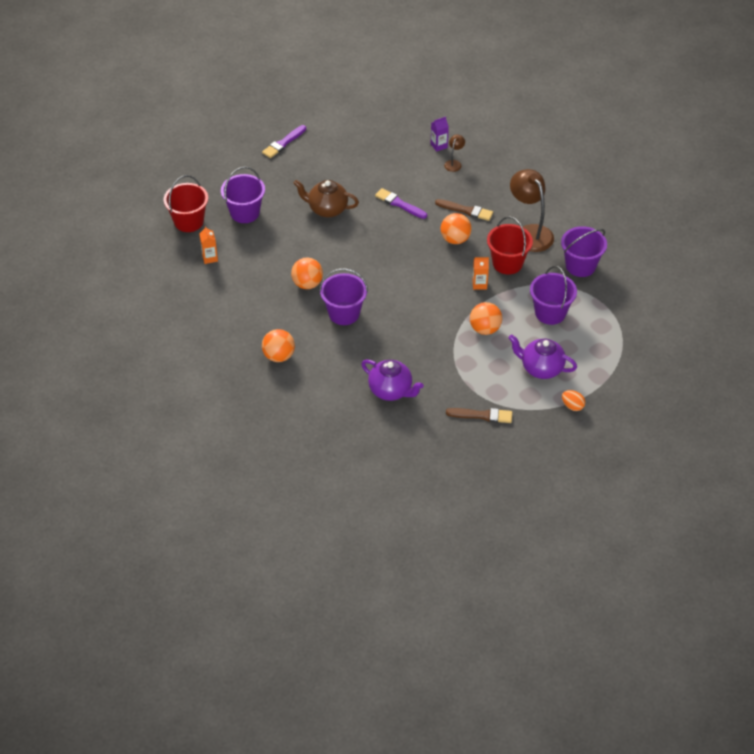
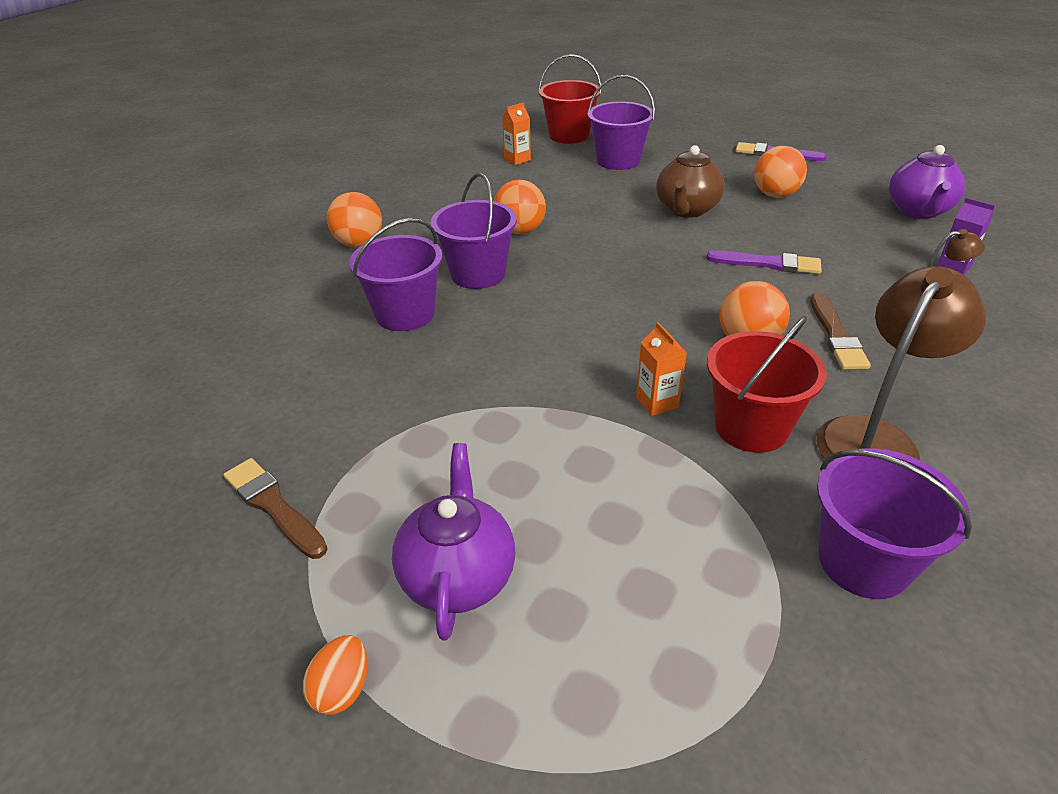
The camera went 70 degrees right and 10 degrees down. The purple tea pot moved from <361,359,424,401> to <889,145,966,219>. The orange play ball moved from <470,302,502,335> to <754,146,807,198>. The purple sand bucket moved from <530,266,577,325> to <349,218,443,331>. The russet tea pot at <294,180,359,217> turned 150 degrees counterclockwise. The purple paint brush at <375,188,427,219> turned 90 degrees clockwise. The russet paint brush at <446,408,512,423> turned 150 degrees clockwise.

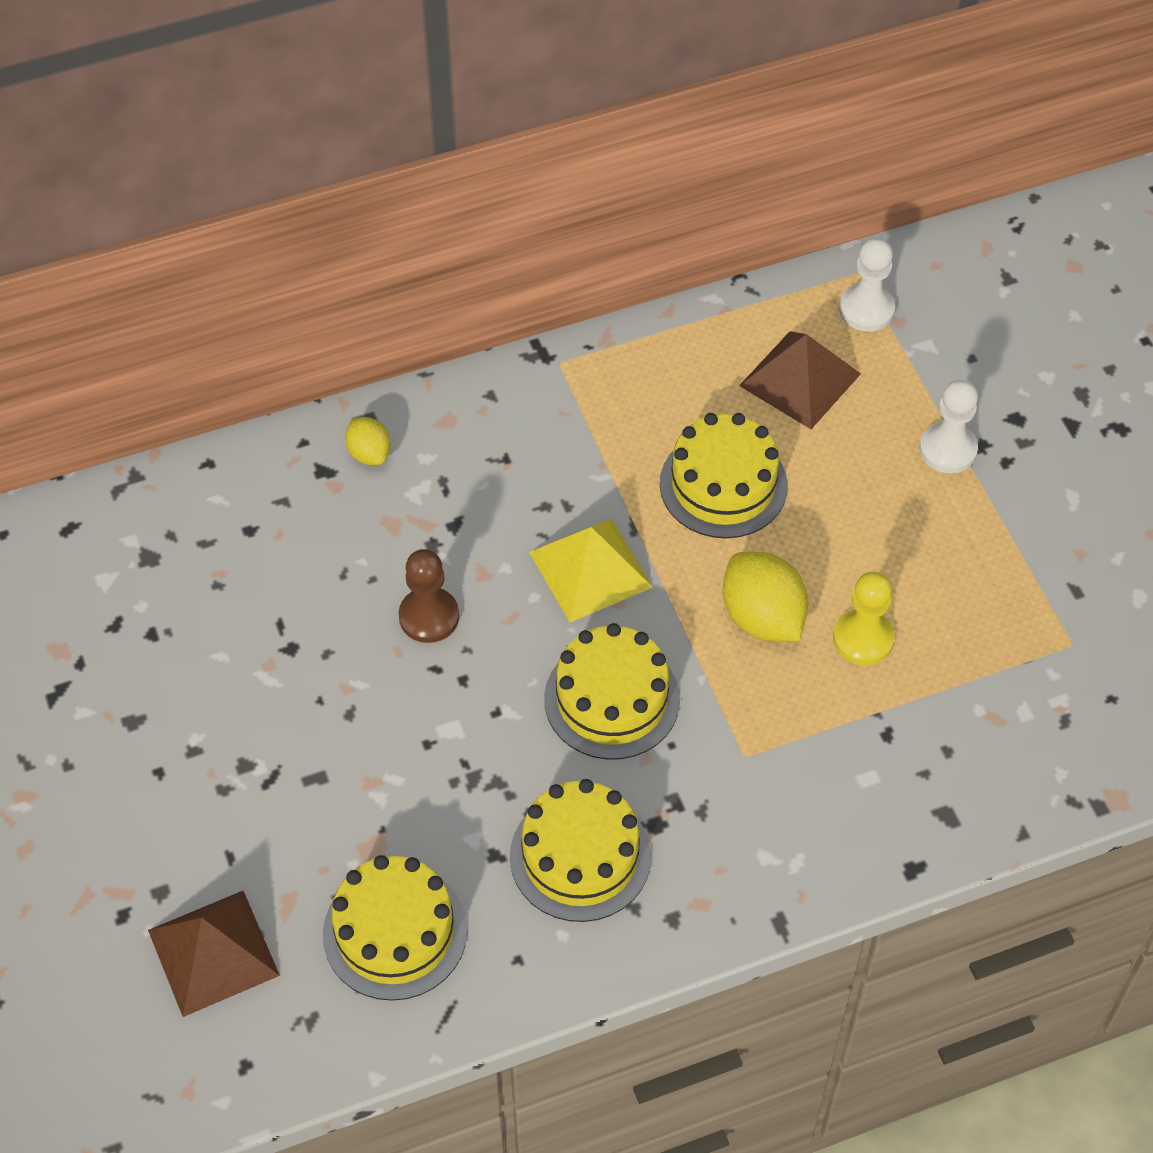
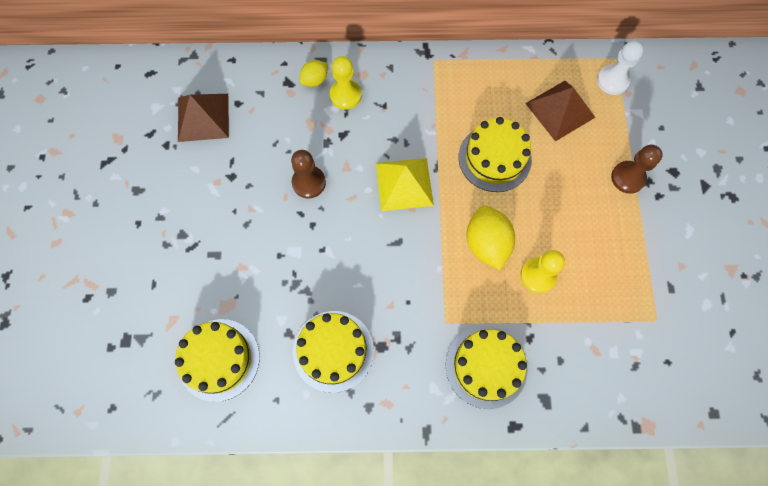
The camera went 20 degrees right and 15 degrees up. The bright yellow chess pawn at <329,56,362,110> appeared. The russet pyramid moved from <148,891,280,1017> to <178,94,229,142>. The bright yellow layer cake moved from <544,623,680,760> to <446,326,528,409>. The pure white chess pawn at <919,380,978,473> became the russet chess pawn at <611,145,663,194>. The bright yellow lemon at <345,417,391,465> turned 60 degrees clockwise.

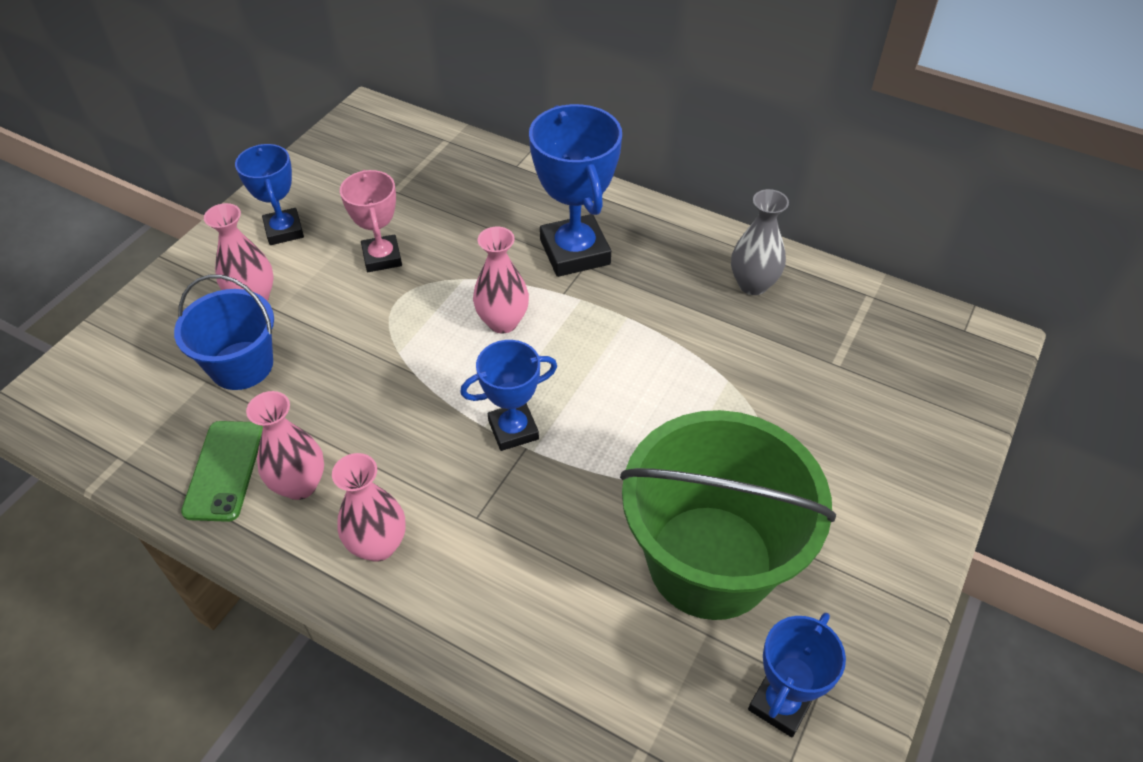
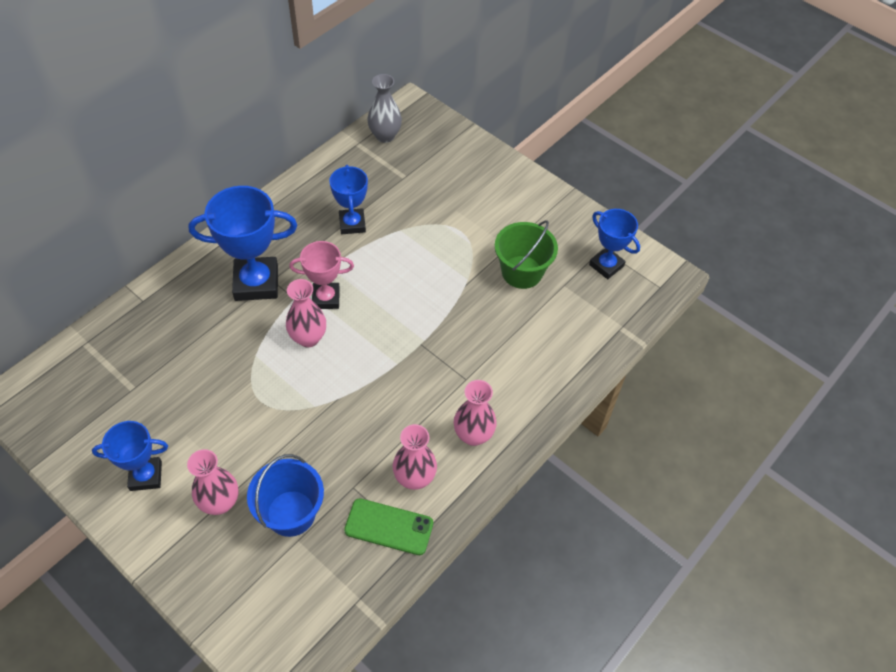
The camera went 80 degrees left and 5 degrees up. The rosy prize cup moved from <340,170,402,272> to <289,241,354,309>. The cobalt prize cup moved from <460,340,557,451> to <329,165,368,234>. The ash-grey tall vase moved from <731,189,789,295> to <367,74,402,143>. The emerald sand bucket at <620,410,836,620> changed to 0.57 times the size.

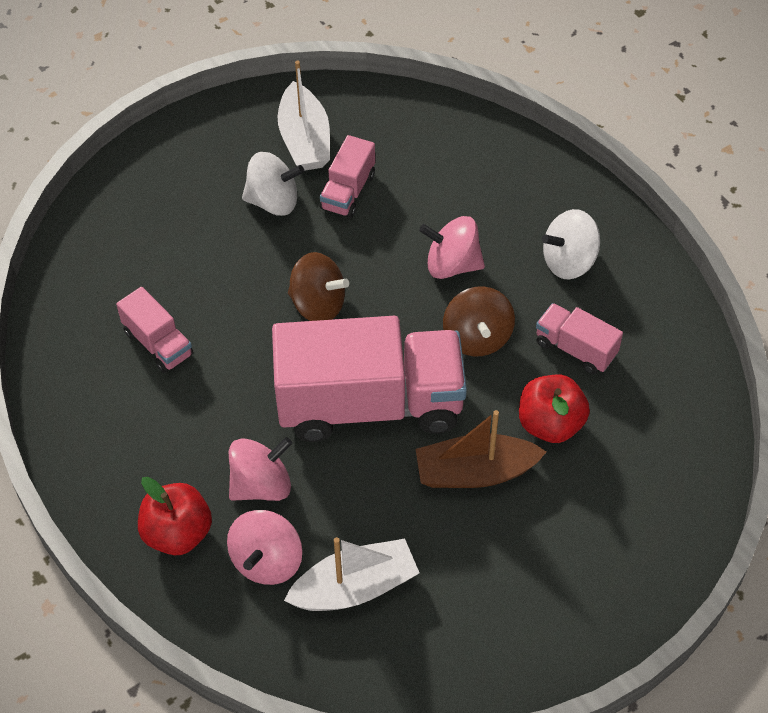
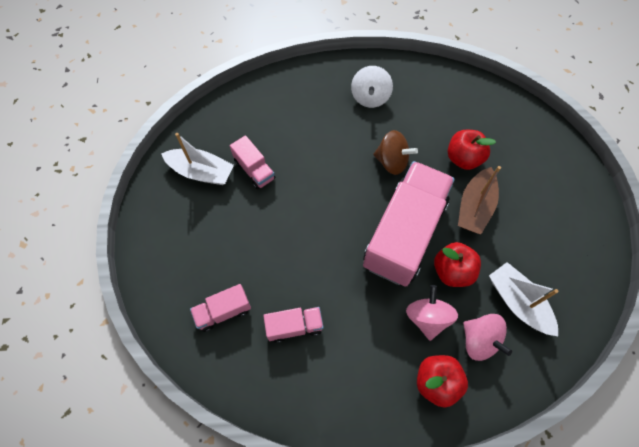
The camera went 60 degrees left and 10 degrees up. The pure white toy top at <242,152,304,216> disappeared. The russet toy top at <288,252,349,321> disappeared. The rosy toy top at <419,216,485,279> disappeared. The scarlet apple fruit at <434,242,481,287> appeared. The rosy truck moved from <536,303,623,375> to <190,284,251,332>. The pure white toy boat at <284,537,419,611> turned 45 degrees counterclockwise.

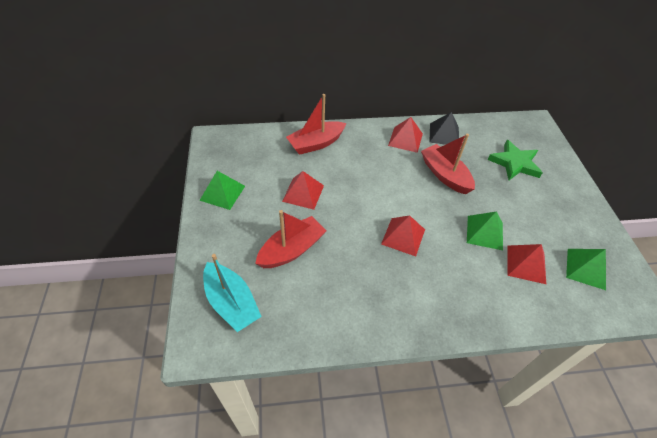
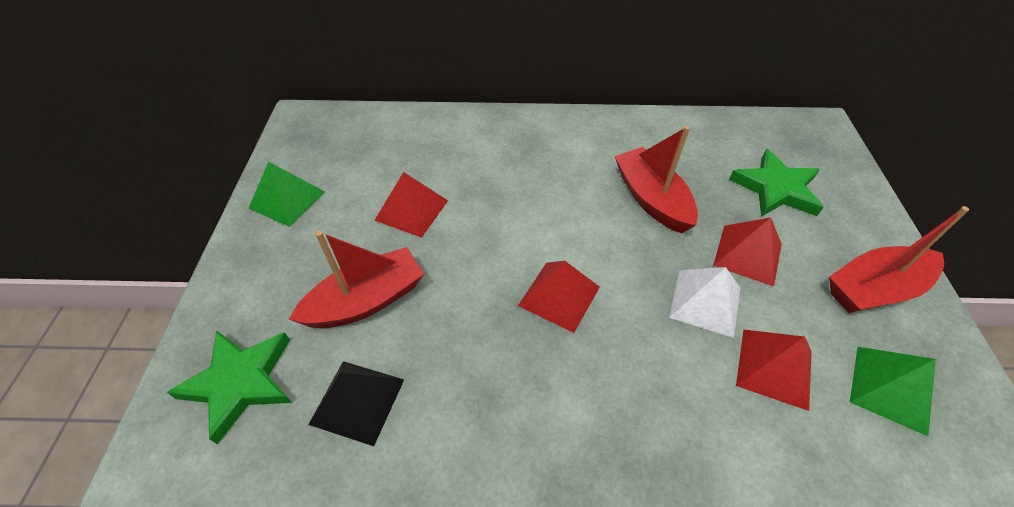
The camera went 10 degrees right and 0 degrees up. The scarlet toy boat moved from <286,94,346,155> to <829,206,969,313>. The scarlet pyramid moved from <388,117,423,153> to <713,218,782,286>. The jet-black pyramid moved from <429,112,459,145> to <308,361,404,446>. The aqua toy boat at <203,254,262,332> was replaced by the emerald star at <167,330,292,445>. The emerald pyramid at <467,211,503,250> became the pure white pyramid at <669,267,740,338>.

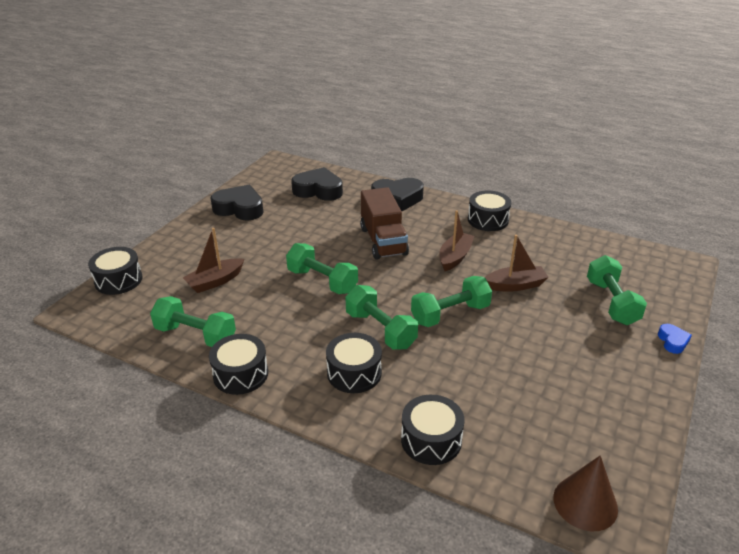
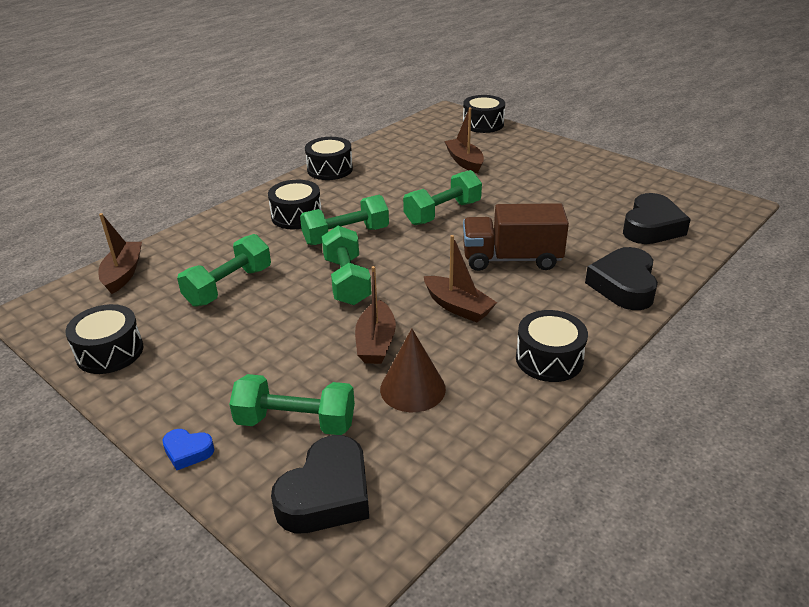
The camera went 105 degrees right and 0 degrees up. The russet toy boat at <98,213,142,294> appeared. The emerald hand weight moved from <150,296,236,347> to <177,234,271,307>. The jet-black heart shape moved from <210,185,264,220> to <271,435,369,533>. The jet-black snare drum moved from <401,395,465,465> to <65,304,143,374>. The russet cone moved from <553,455,618,531> to <380,328,446,412>.

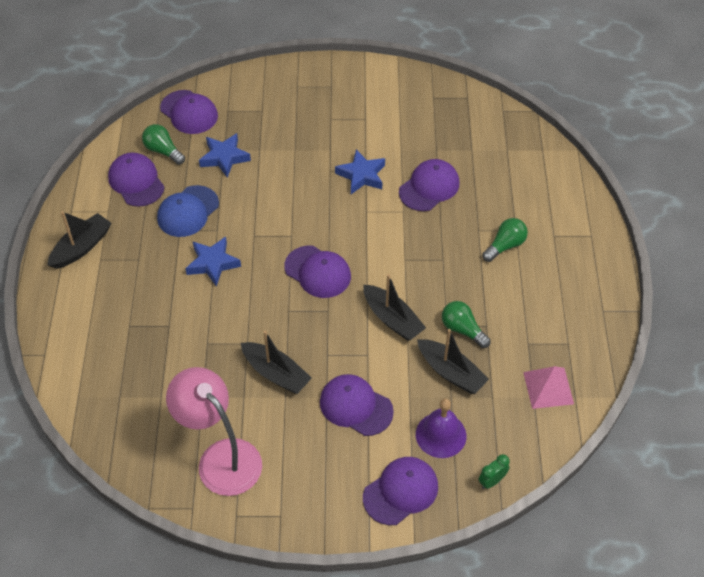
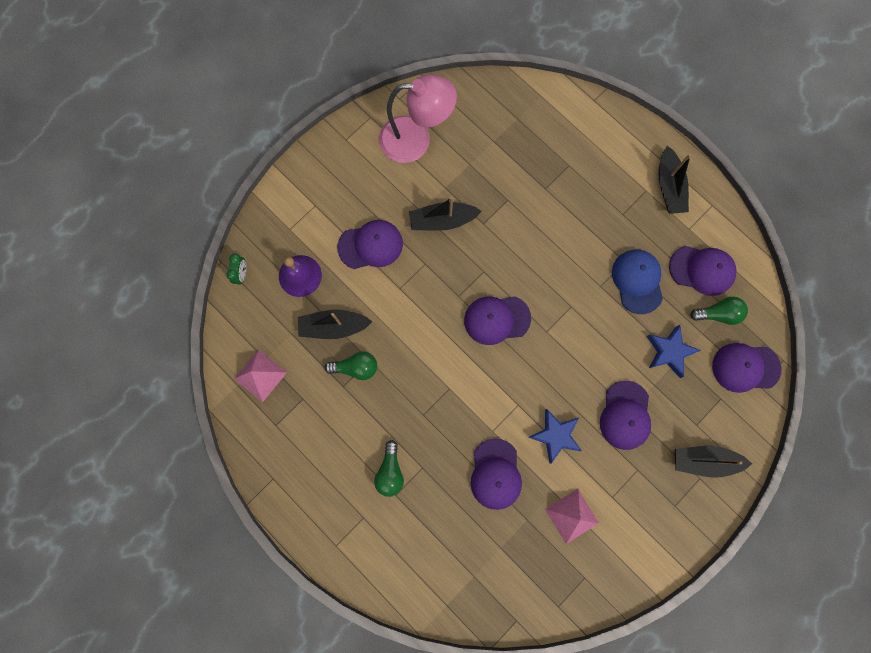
The camera went 135 degrees right and 25 degrees up. The cobalt star at <185,237,241,286> disappeared. The rosy pyramid at <545,489,599,544> appeared. The jet-black toy boat moved from <363,274,426,341> to <675,446,752,478>. The purple cap moved from <363,457,438,525> to <600,381,651,450>.

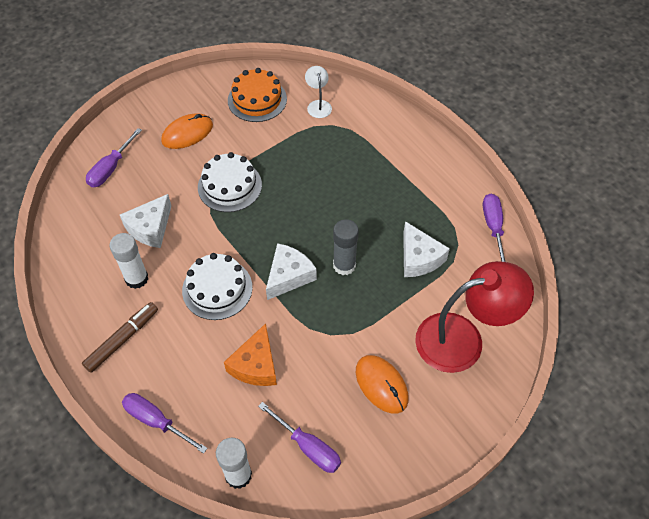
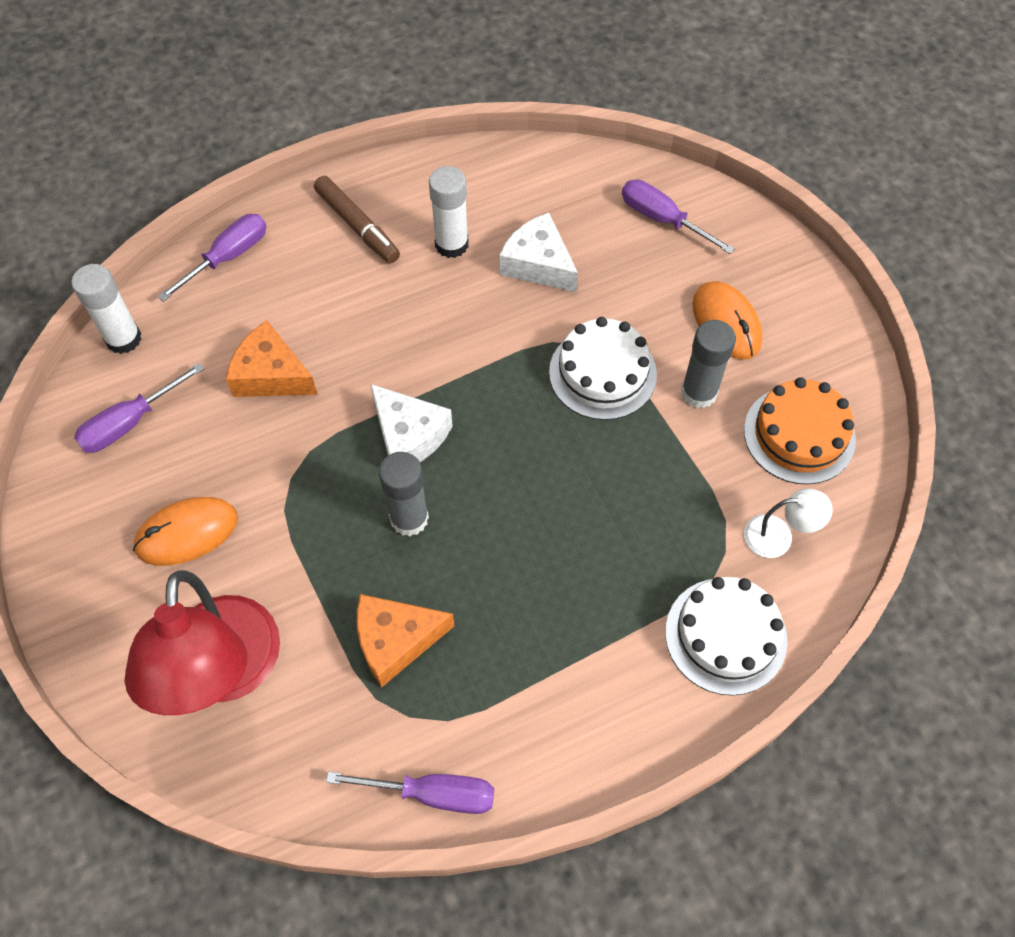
The camera went 100 degrees right and 5 degrees up. The ash-grey glue stick at <681,320,736,408> appeared. The pure white layer cake moved from <182,253,252,320> to <665,577,787,696>. The pure white cheese at <403,221,450,277> became the orange cheese at <357,594,454,687>.

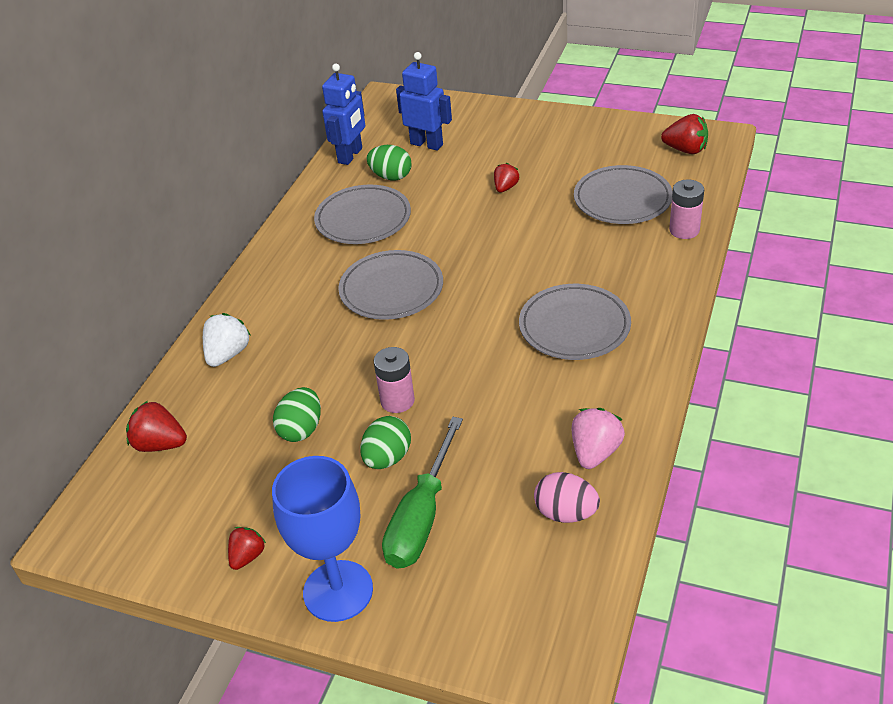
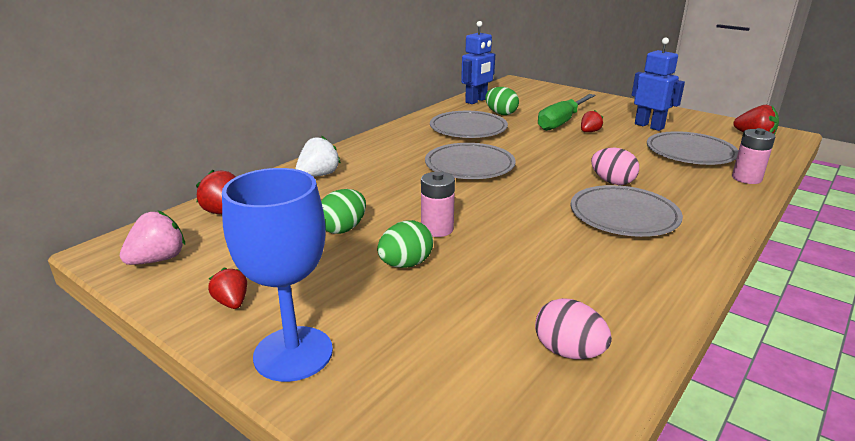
The camera went 15 degrees right and 15 degrees down. The rosy egg at <591,148,639,185> appeared. The emerald flat screwdriver moved from <382,417,463,568> to <538,94,595,131>. The cobalt robot figure moved from <396,52,452,151> to <632,38,685,131>. The rosy strawberry moved from <572,408,625,469> to <120,210,185,265>. The scarlet strawberry at <228,527,266,570> turned 75 degrees counterclockwise.

